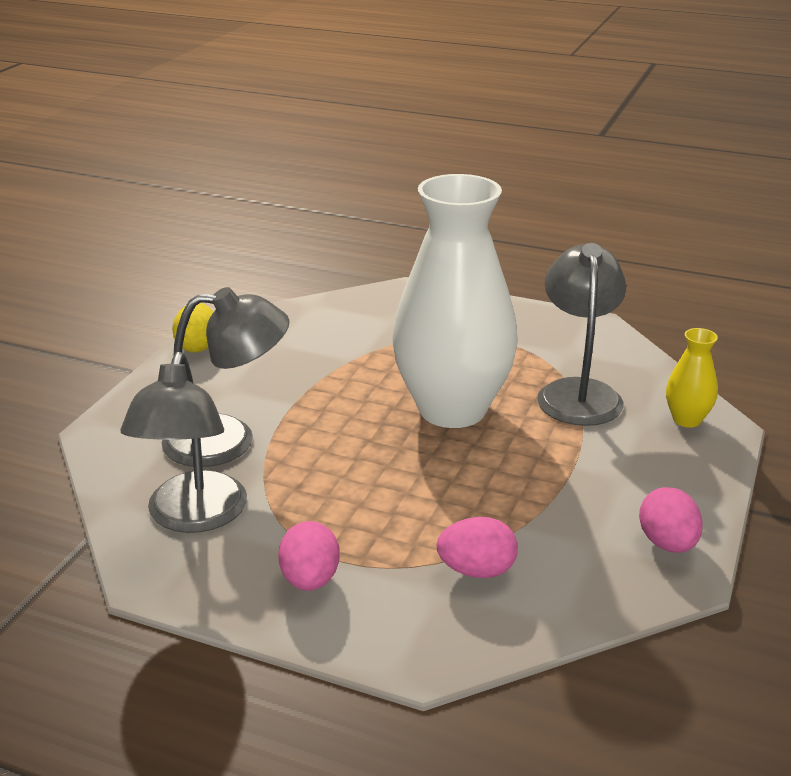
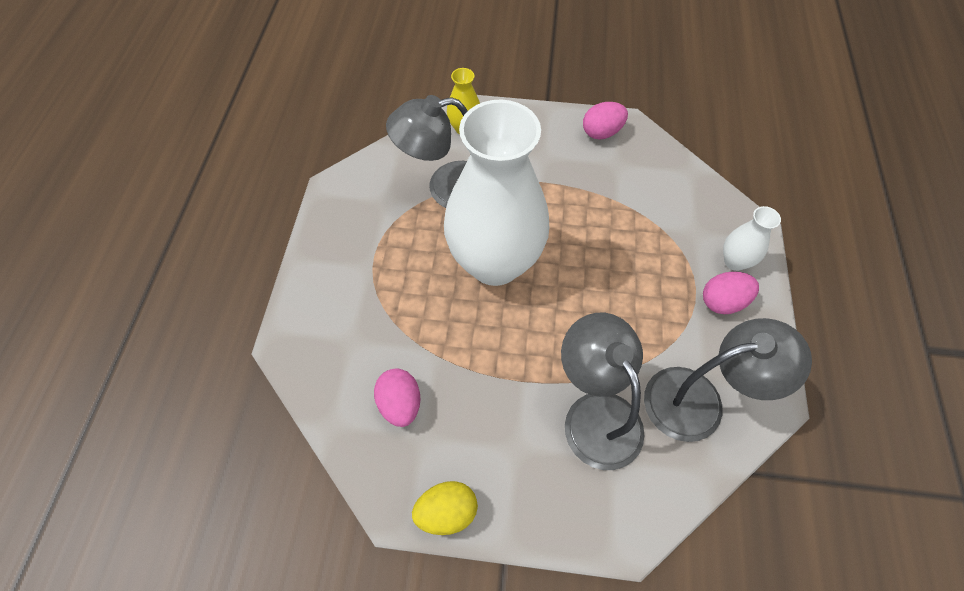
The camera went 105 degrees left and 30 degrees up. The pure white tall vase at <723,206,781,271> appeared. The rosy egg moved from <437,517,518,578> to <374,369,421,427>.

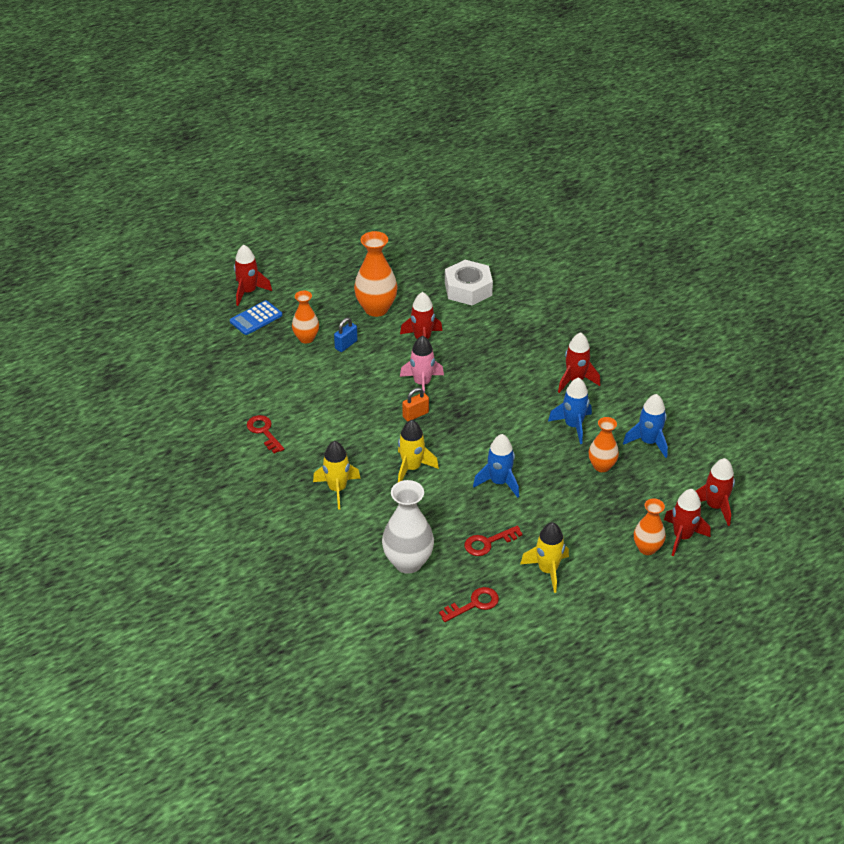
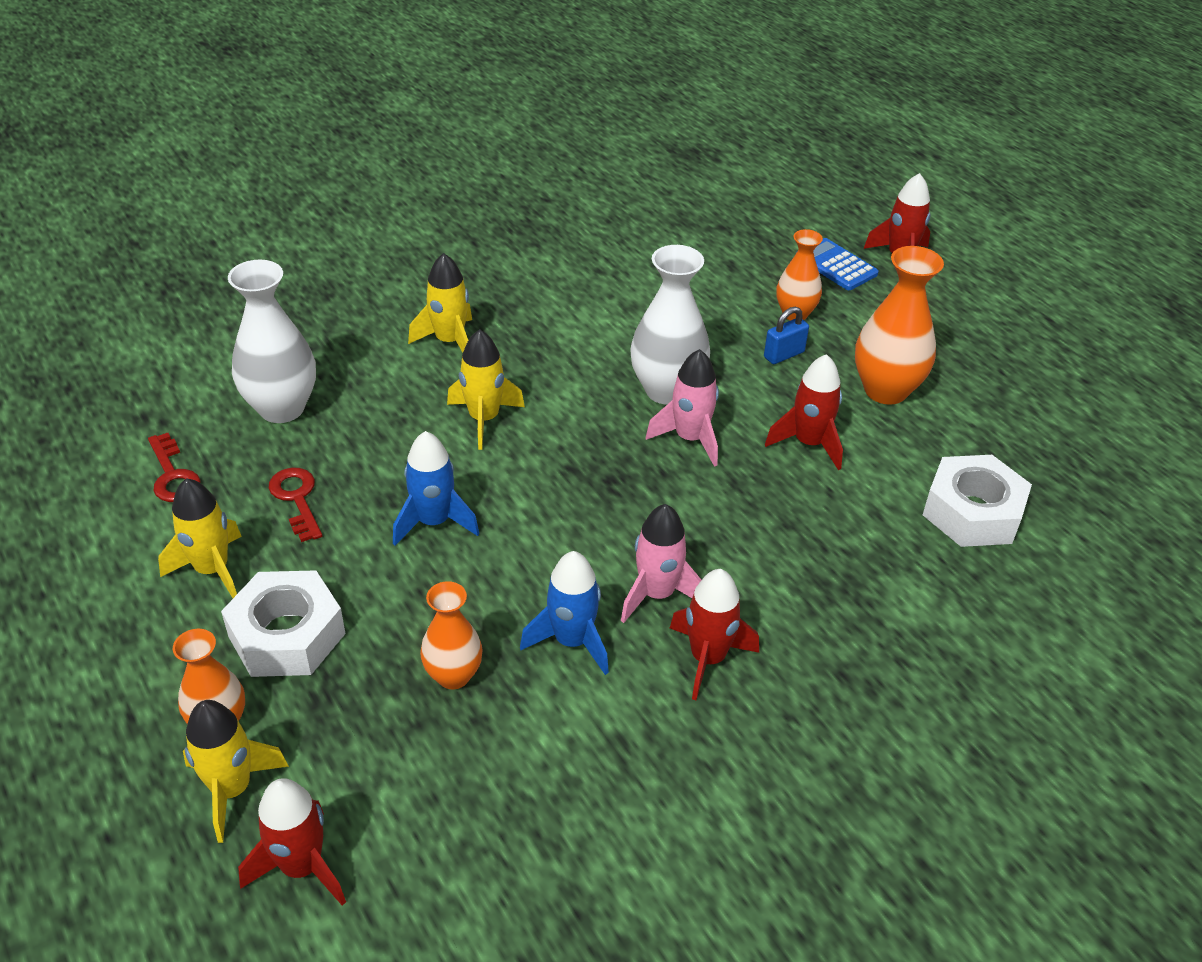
The camera went 90 degrees right and 0 degrees up. The scarlet latchkey at <247,415,284,454> disappeared. The orange lock at <402,388,429,422> disappeared. The cobalt toy rocket at <623,394,668,458> disappeared. The pure white hexagon nut at <221,570,345,677> appeared. The rosy toy rocket at <621,504,701,623> appeared. The pure white tall vase at <630,245,710,405> appeared. The scarlet toy rocket at <664,489,711,557> became the bright yellow toy rocket at <183,700,289,843>. The cobalt lock at <334,318,358,352> turned 75 degrees counterclockwise.

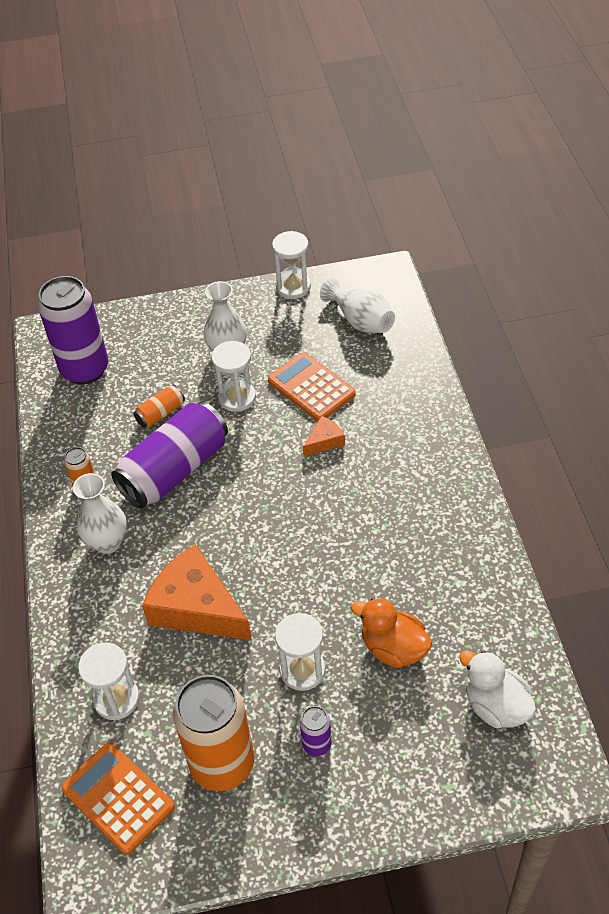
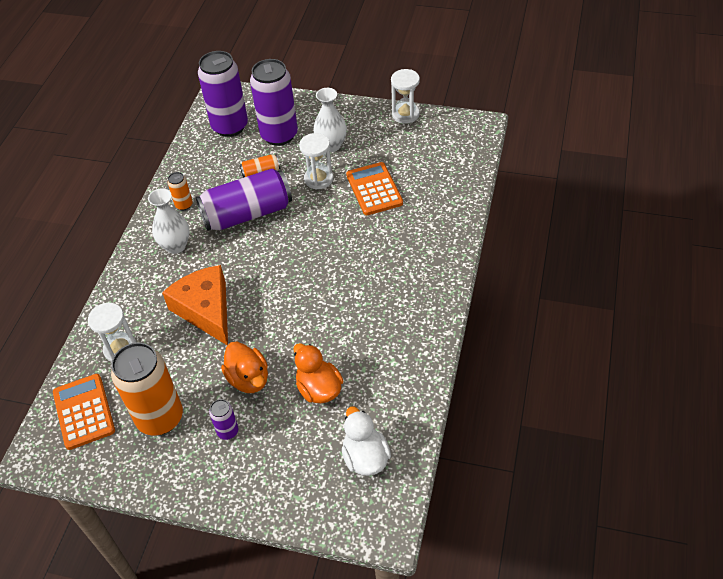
The camera went 25 degrees right and 0 degrees up. The orange cheese at <303,416,345,456> disappeared. The pure white tall vase at <320,278,395,333> disappeared. The purple can at <250,59,298,146> appeared. The pure white hourglass at <275,613,325,691> was replaced by the orange duck at <221,342,268,393>.

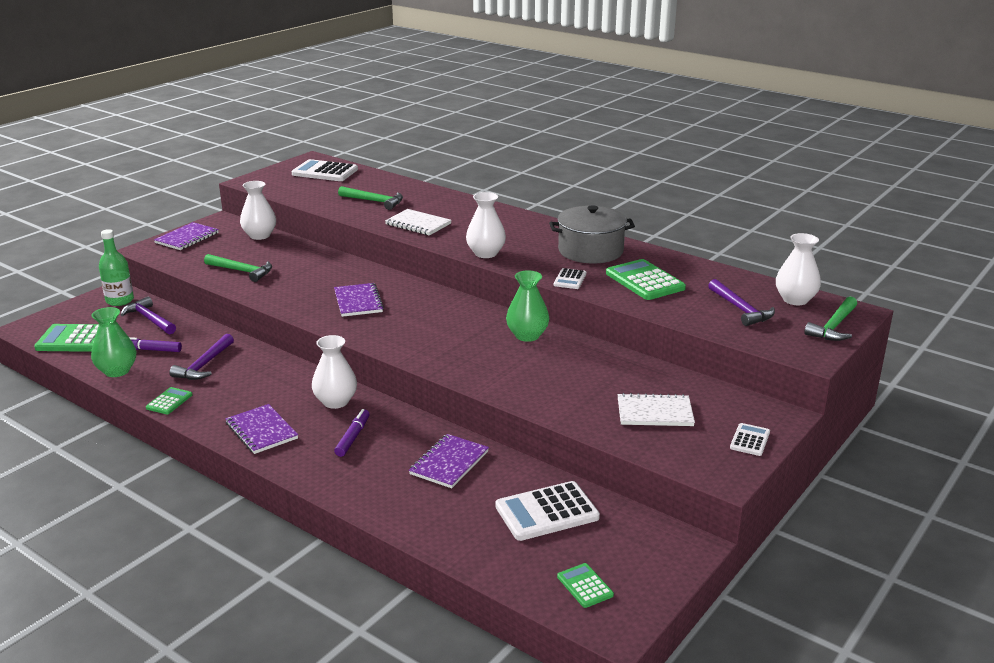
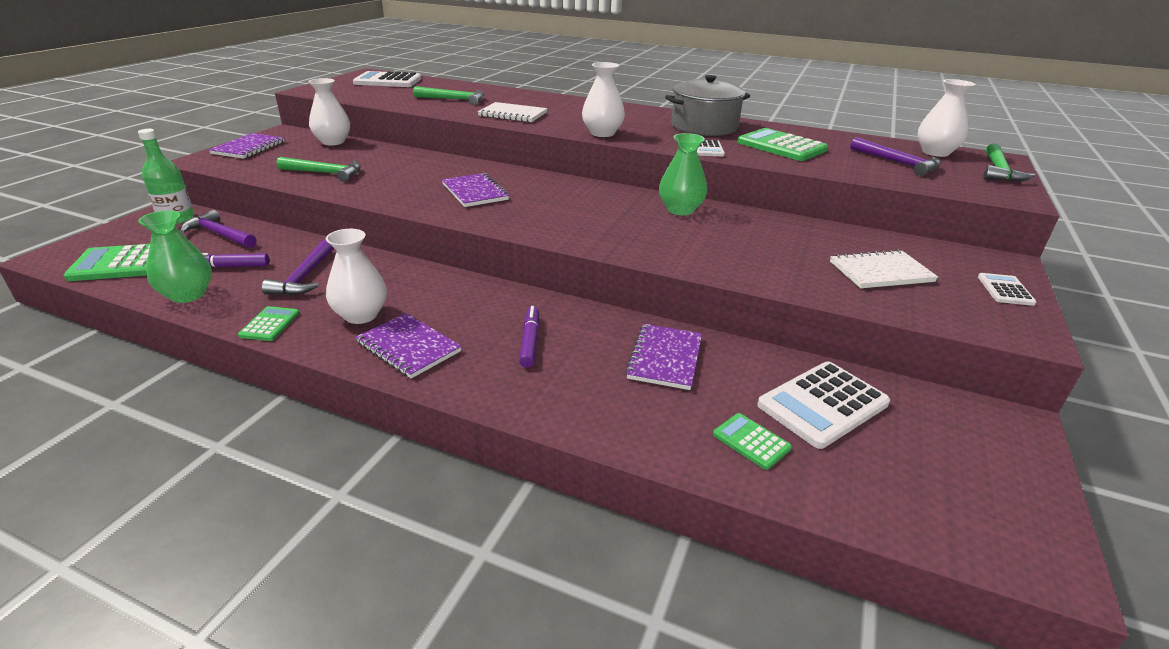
The camera went 15 degrees left and 5 degrees up. The pure white tall vase moved from <312,335,357,409> to <326,229,387,324>. The emerald calculator moved from <557,563,614,608> to <713,413,792,470>.

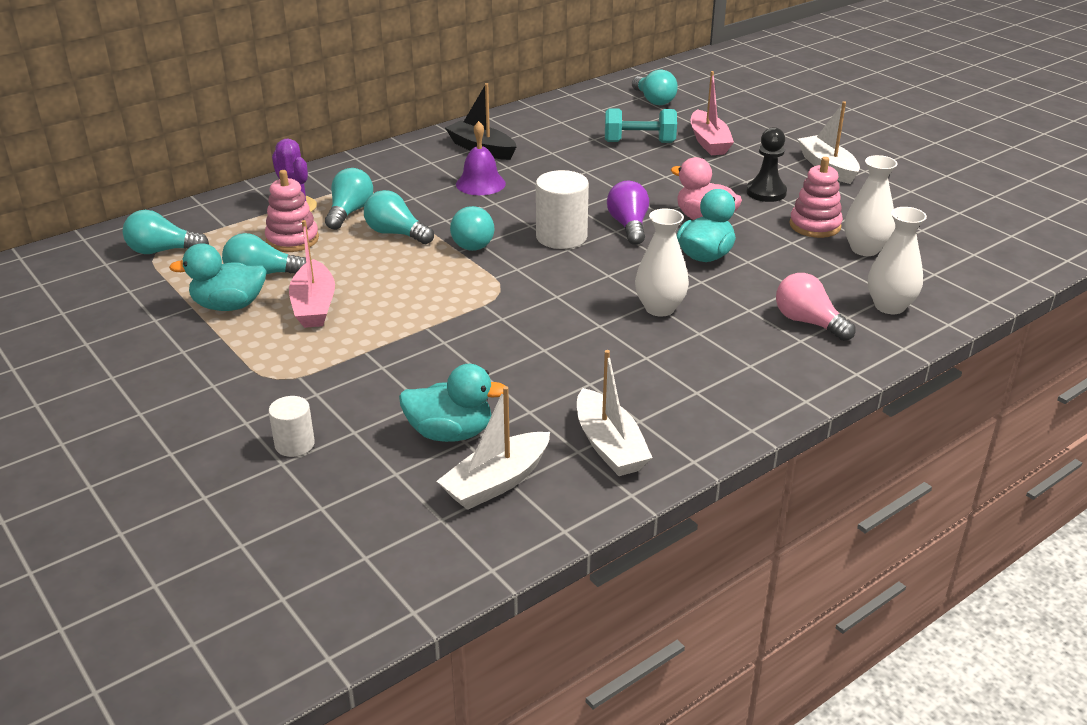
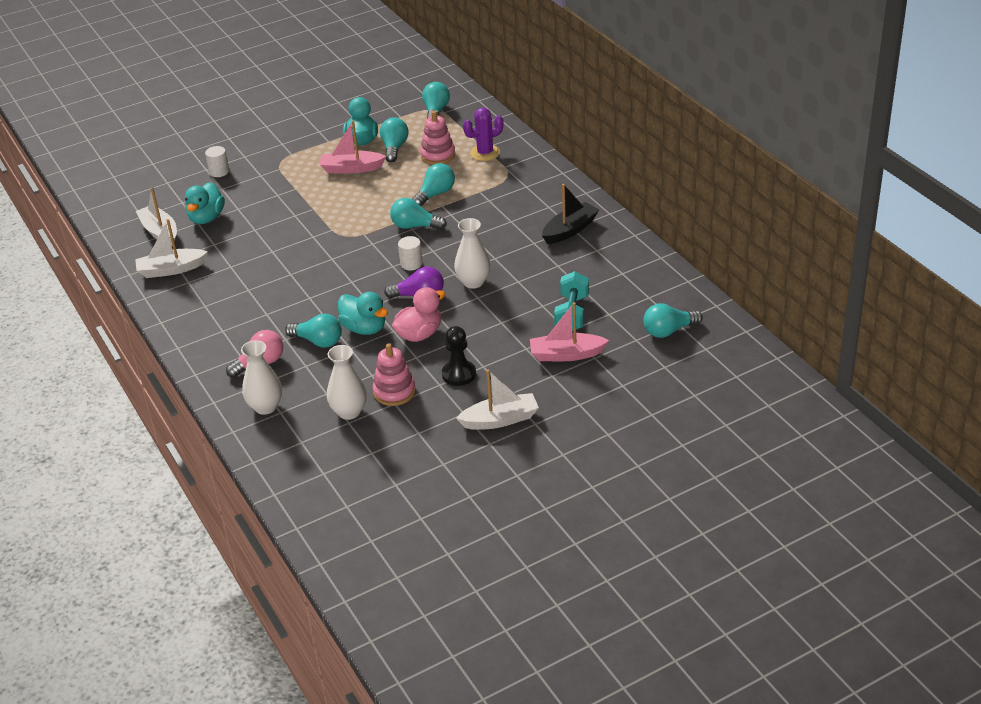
The camera went 100 degrees right and 5 degrees up. The purple school bell at <456,121,506,195> disappeared. The aqua light bulb moved from <325,168,373,230> to <285,314,342,348>. The pure white tall vase moved from <635,209,689,316> to <454,218,491,289>. The pure white cylinder shape at <536,170,589,249> changed to 0.59 times the size.

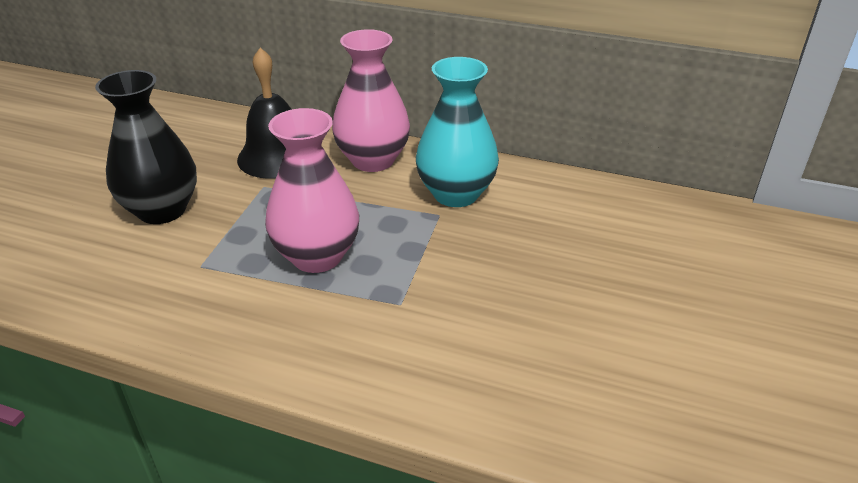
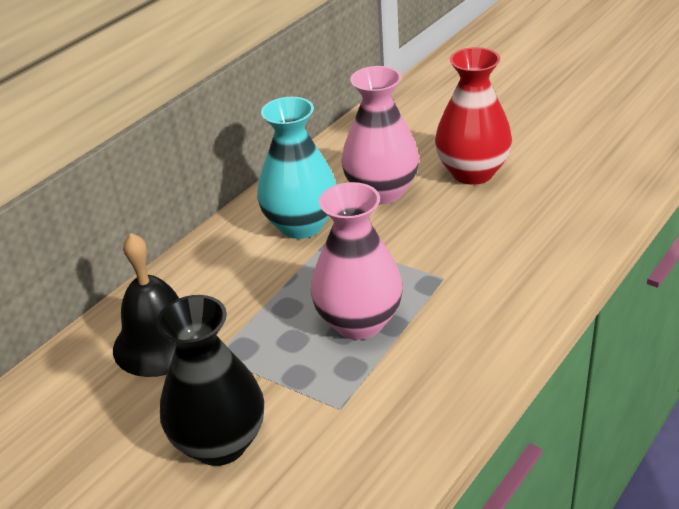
The camera went 70 degrees left and 0 degrees up. The scarlet tall vase at <435,47,512,185> appeared. The rosy tall vase moved from <332,29,410,172> to <341,66,419,204>.

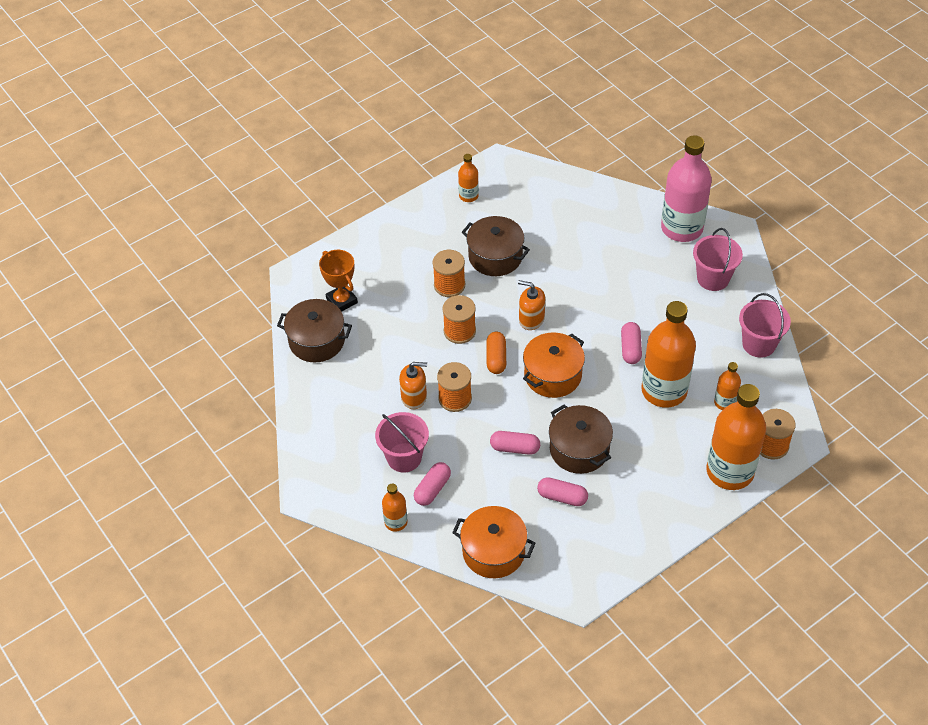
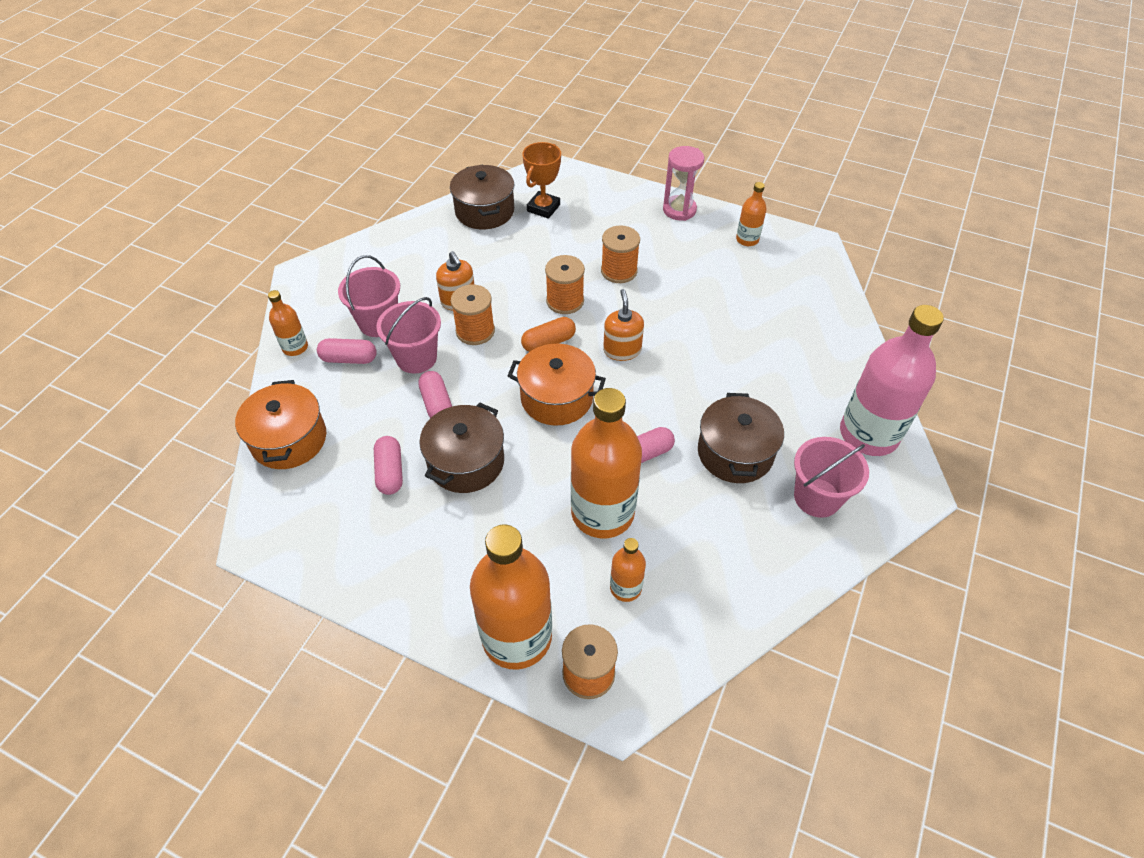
The camera went 60 degrees right and 0 degrees up. The rosy hourglass at <663,146,704,221> appeared. The russet stockpot moved from <462,216,530,276> to <698,393,784,483>. The rosy sand bucket moved from <739,293,791,358> to <376,297,441,373>.

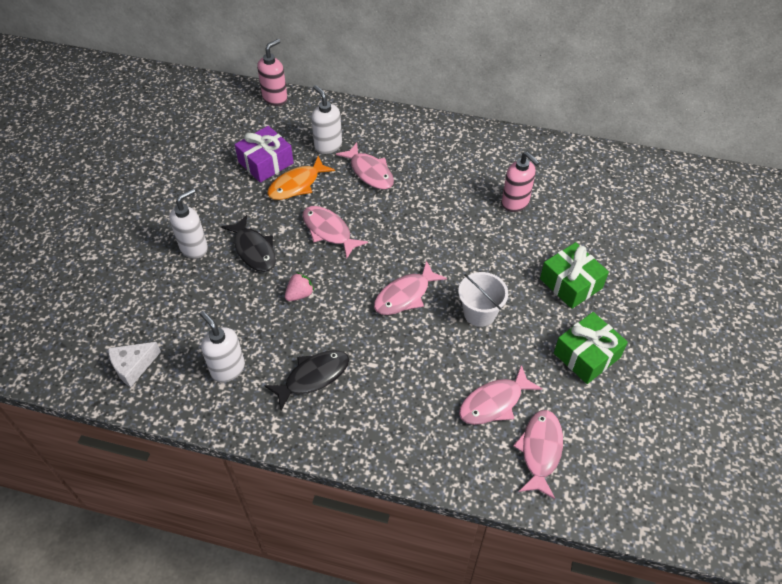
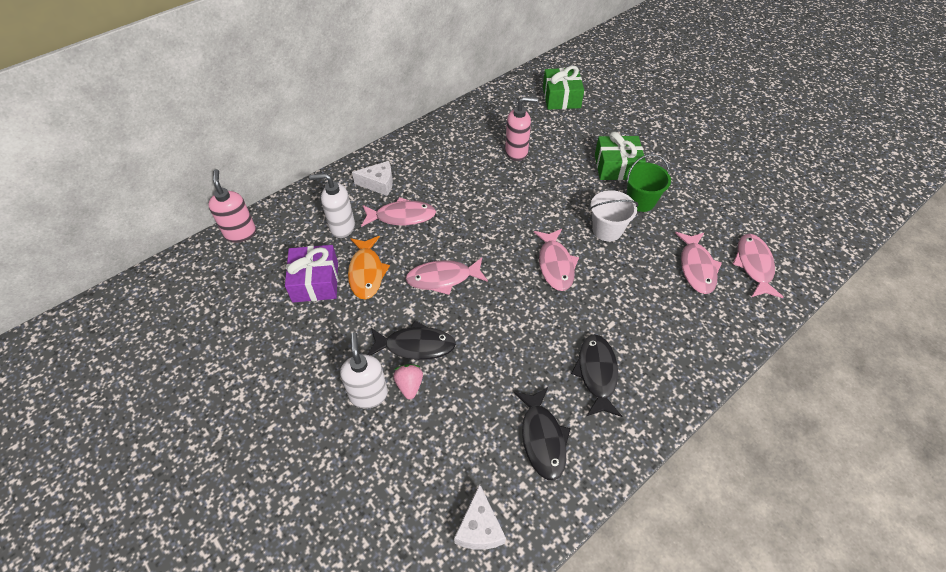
The camera went 55 degrees left and 0 degrees up. The pure white cheese at <352,161,393,196> appeared. The emerald sand bucket at <626,154,671,212> appeared. The rosy strawberry moved from <285,272,314,301> to <393,364,423,399>. The emerald present moved from <554,312,628,384> to <543,66,584,110>. The pure white pump bottle at <200,311,245,382> was replaced by the jet-black fish at <514,387,571,481>. The rosy fish at <513,410,563,499> turned 45 degrees clockwise.

